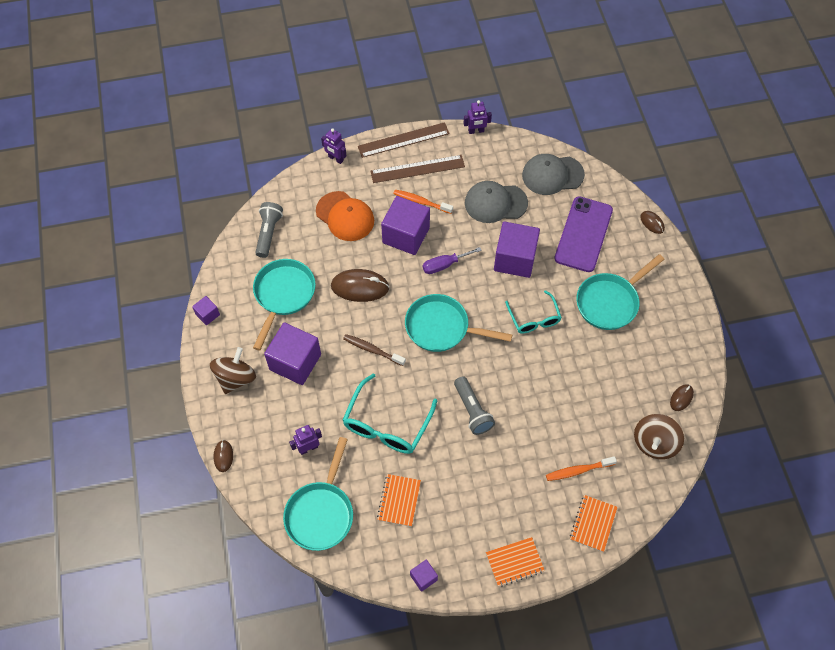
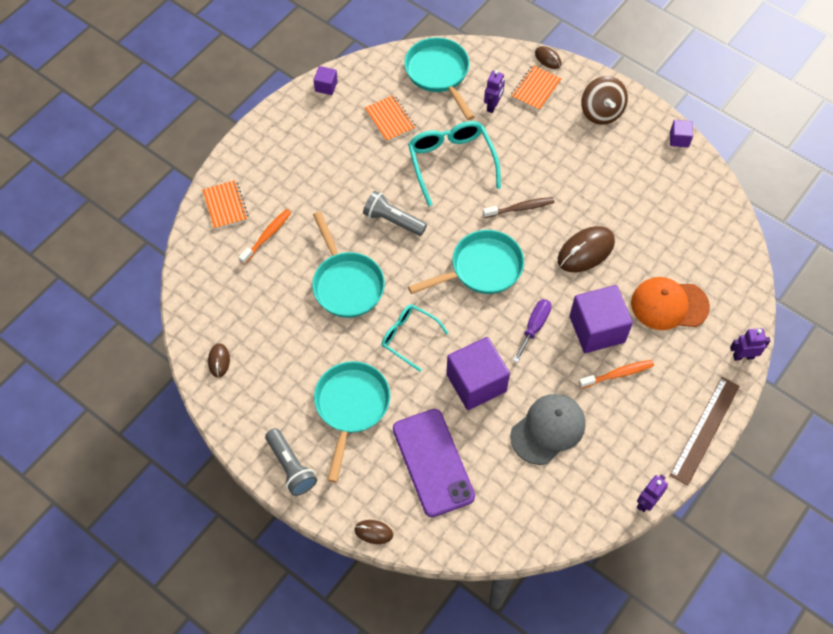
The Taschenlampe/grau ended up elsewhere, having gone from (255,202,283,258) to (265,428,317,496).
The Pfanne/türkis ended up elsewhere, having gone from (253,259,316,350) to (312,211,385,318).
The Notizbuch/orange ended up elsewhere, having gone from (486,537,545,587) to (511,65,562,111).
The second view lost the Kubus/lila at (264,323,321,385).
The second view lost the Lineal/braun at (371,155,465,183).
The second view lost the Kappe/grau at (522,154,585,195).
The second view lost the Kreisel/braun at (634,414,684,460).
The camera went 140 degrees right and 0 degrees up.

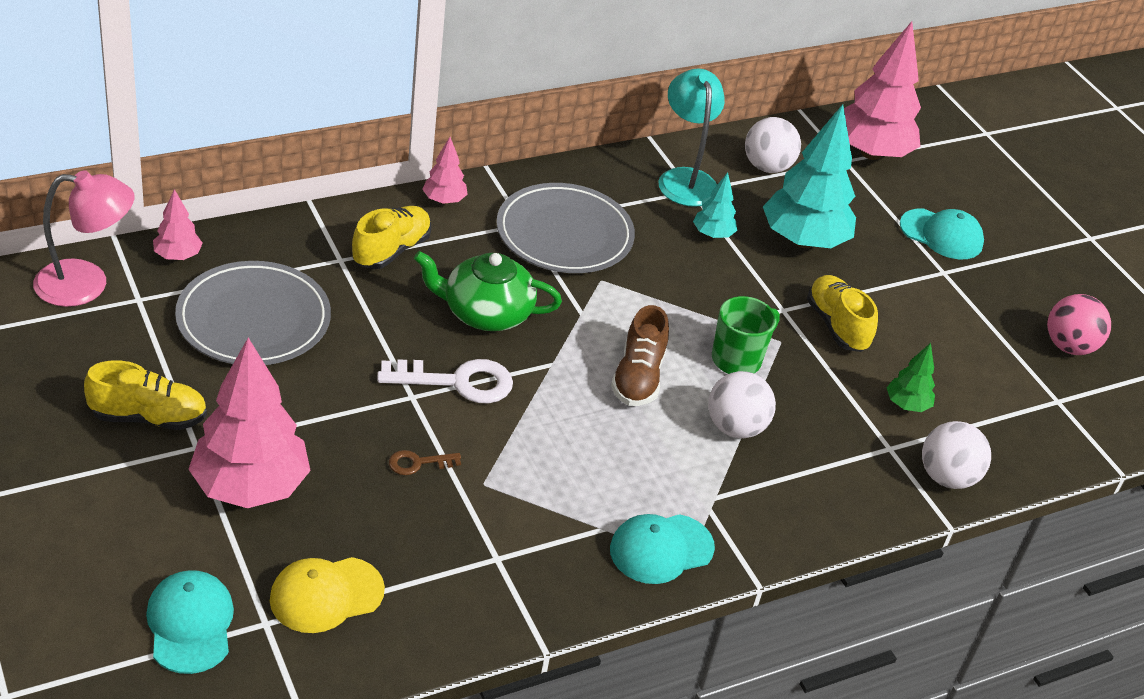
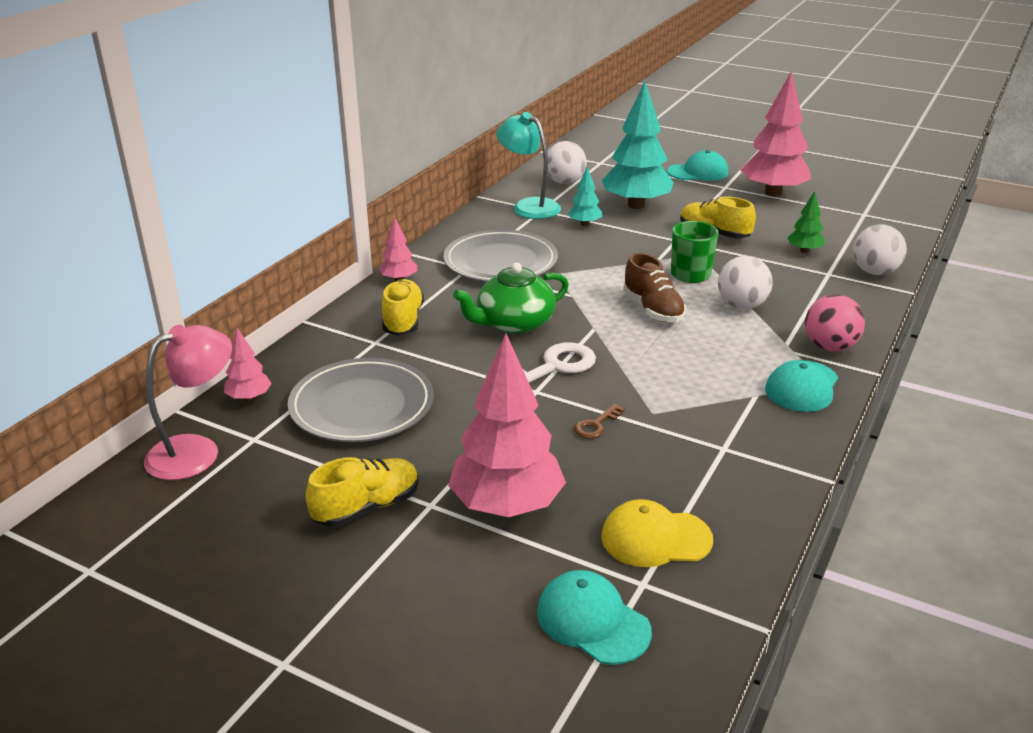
The Kappe/gelb at (270,557,385,633) ended up facing another way, 60 degrees clockwise from before.
The Baum/rosa ended up elsewhere, having gone from (844,21,921,160) to (740,71,812,197).
The Ball/rosa ended up elsewhere, having gone from (1047,294,1111,355) to (805,294,865,351).
The camera went 30 degrees left and 10 degrees down.

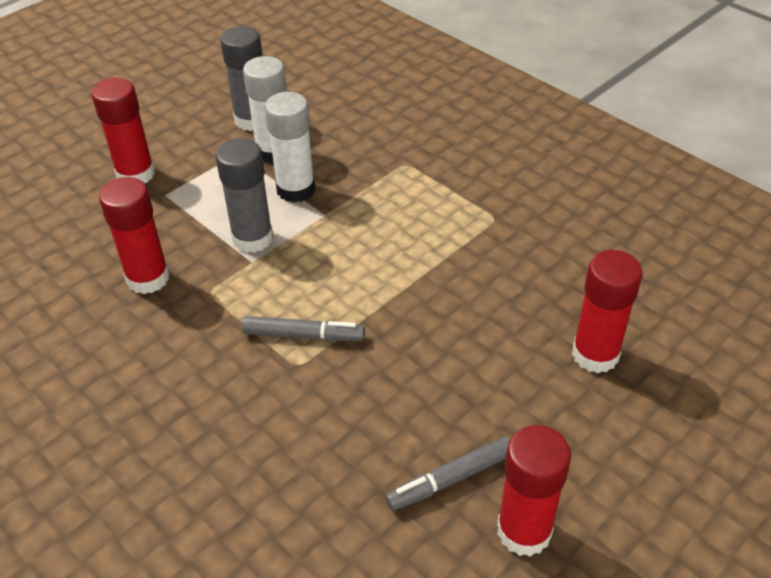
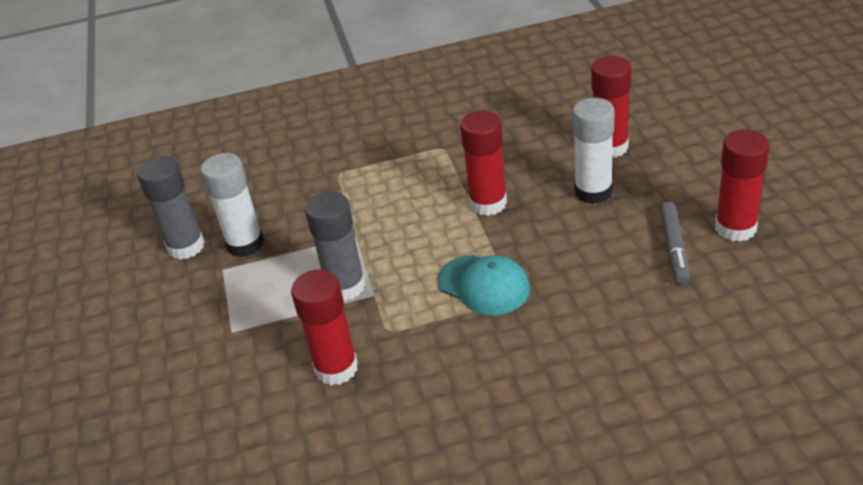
Where the Filzstift/grau stood at (242,316,365,341), the Kappe/türkis came to stand at (438,255,530,315).
The Klebestift/rot ended up elsewhere, having gone from (91,78,155,183) to (460,110,507,216).
The Klebestift/weiß ended up elsewhere, having gone from (265,92,315,202) to (572,98,615,204).
The camera went 55 degrees left and 5 degrees down.

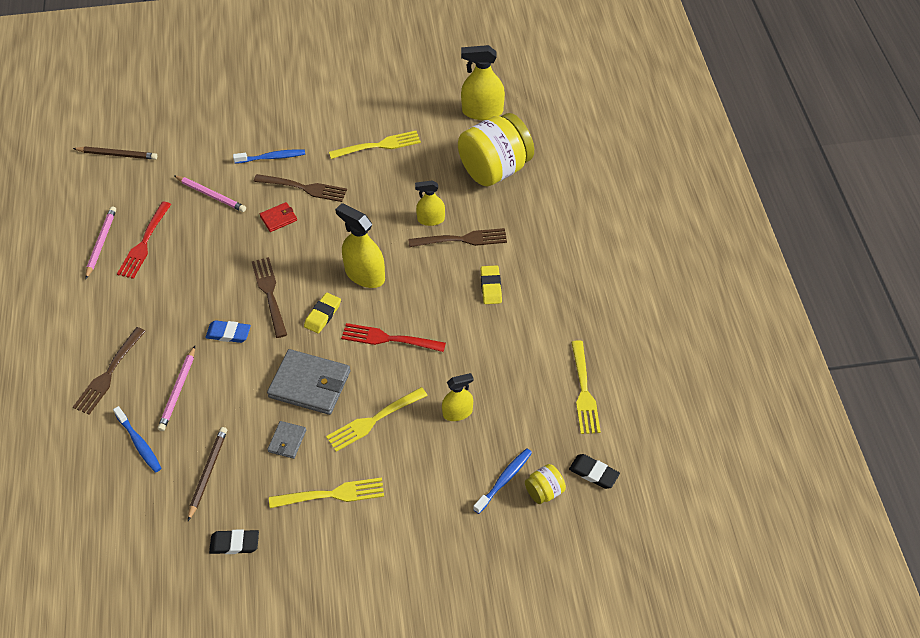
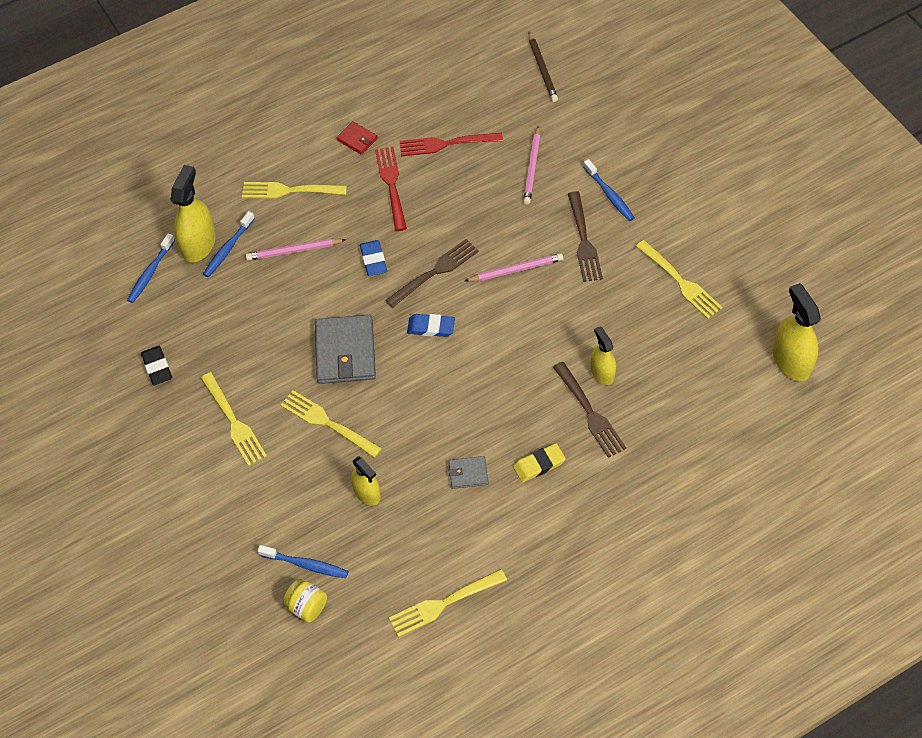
The second view gained the Zahnbürste/blau at (127,233,175,303).
The Sprühflasche/gelb ended up elsewhere, having gone from (335,203,385,288) to (170,165,216,263).
What was the Gabel/braun at (73,327,146,415) turned into the Gabel/gelb at (242,182,347,199).
The Geldbörse/rot ended up elsewhere, having gone from (260,202,297,232) to (337,121,378,155).
The Gabel/rot ended up elsewhere, having gone from (341,323,446,352) to (375,147,407,231).
What was the Radiergummi/gelb at (304,292,341,334) turned into the Radiergummi/blau at (407,314,455,337).
The Geldbörse/grau ended up elsewhere, having gone from (267,421,306,459) to (448,456,489,489).
The Bleistift/rosa ended up elsewhere, having gone from (85,207,116,279) to (465,253,564,282).
The second view lost the Bleistift/braun at (188,427,227,521).
The second view lost the Einmachglas/gelb at (458,113,534,187).
The second view lost the Radiergummi/schwarz at (569,454,620,489).
The camera went 70 degrees right and 5 degrees up.

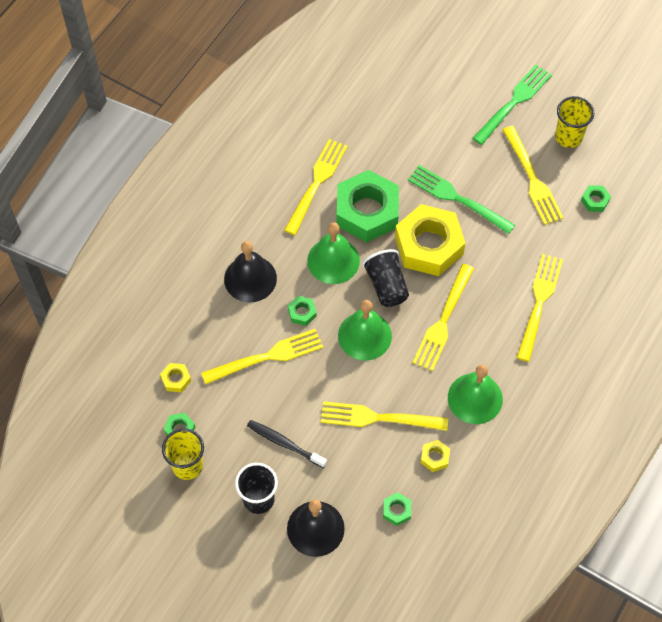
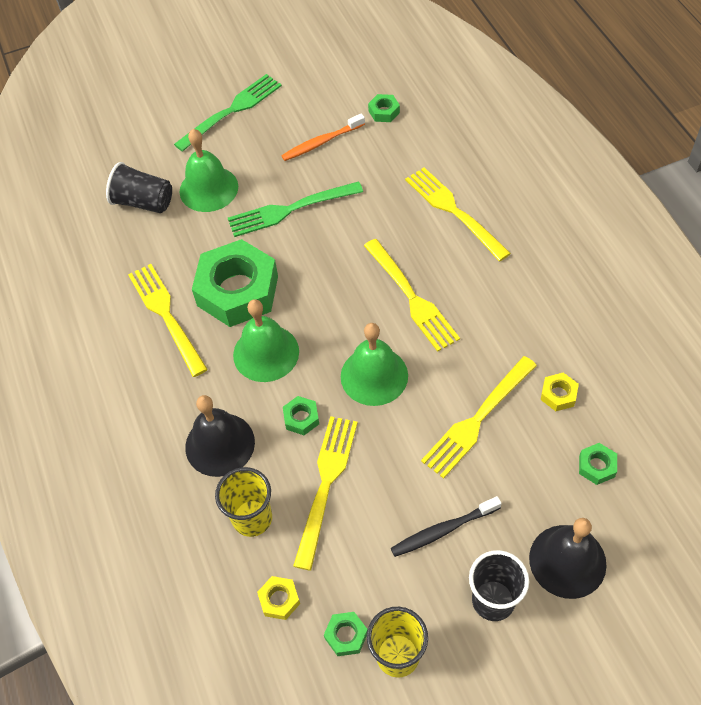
The Becher/schwarz ended up elsewhere, having gone from (362,249,409,307) to (106,162,172,213).
The Gabel/grün at (473,65,552,145) ended up facing another way, 60 degrees clockwise from before.
The Glocke/grün ended up elsewhere, having gone from (448,365,503,424) to (180,129,238,212).
The Becher/gelb ended up elsewhere, having gone from (555,96,594,148) to (215,467,272,537).
Where the Gabel/gelb stood at (503,126,563,225), the Zahnbürste/orange came to stand at (281,113,365,161).
The second view lost the Sechskantmutter/gelb at (395,204,466,276).
The camera went 50 degrees left and 5 degrees down.

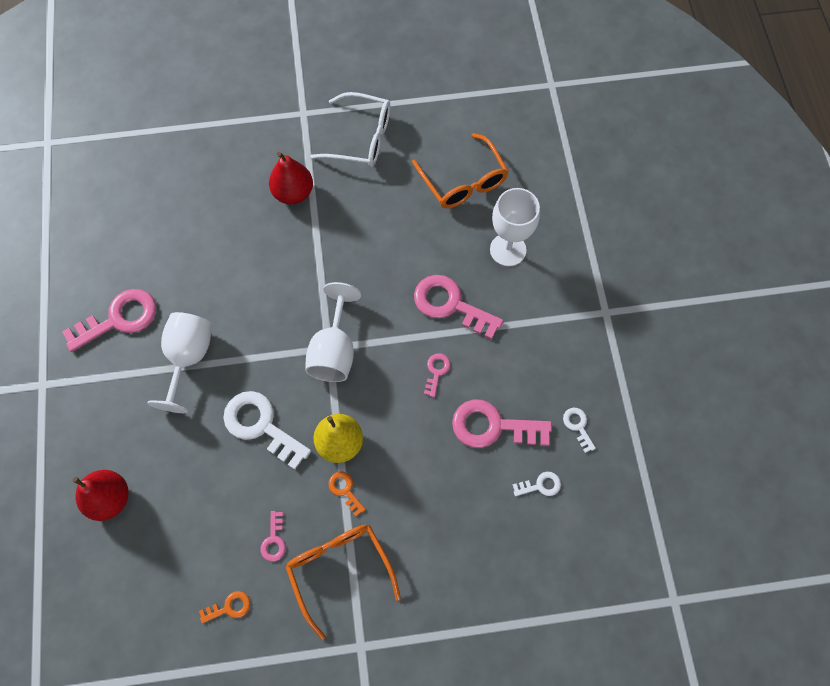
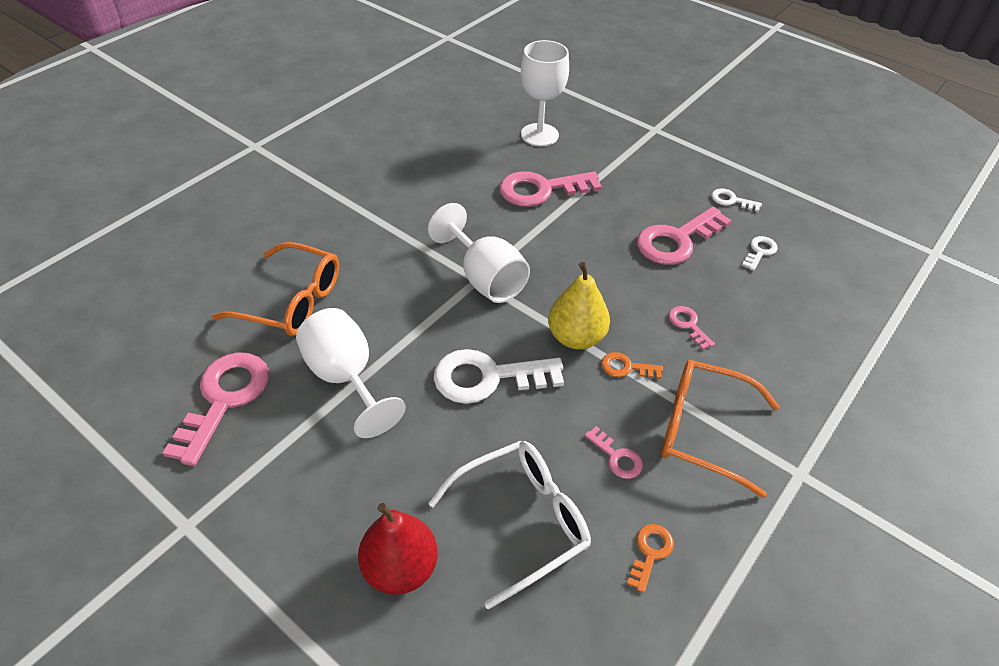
The Brille/orange ended up elsewhere, having gone from (412,133,509,208) to (212,242,339,336).
The Brille/weiß ended up elsewhere, having gone from (310,92,390,167) to (428,441,591,610).
The Schlüssel/rosa ended up elsewhere, having gone from (424,353,451,397) to (669,306,715,350).
The second view lost the Birne/rot at (269,152,313,204).
The camera went 45 degrees left and 20 degrees down.

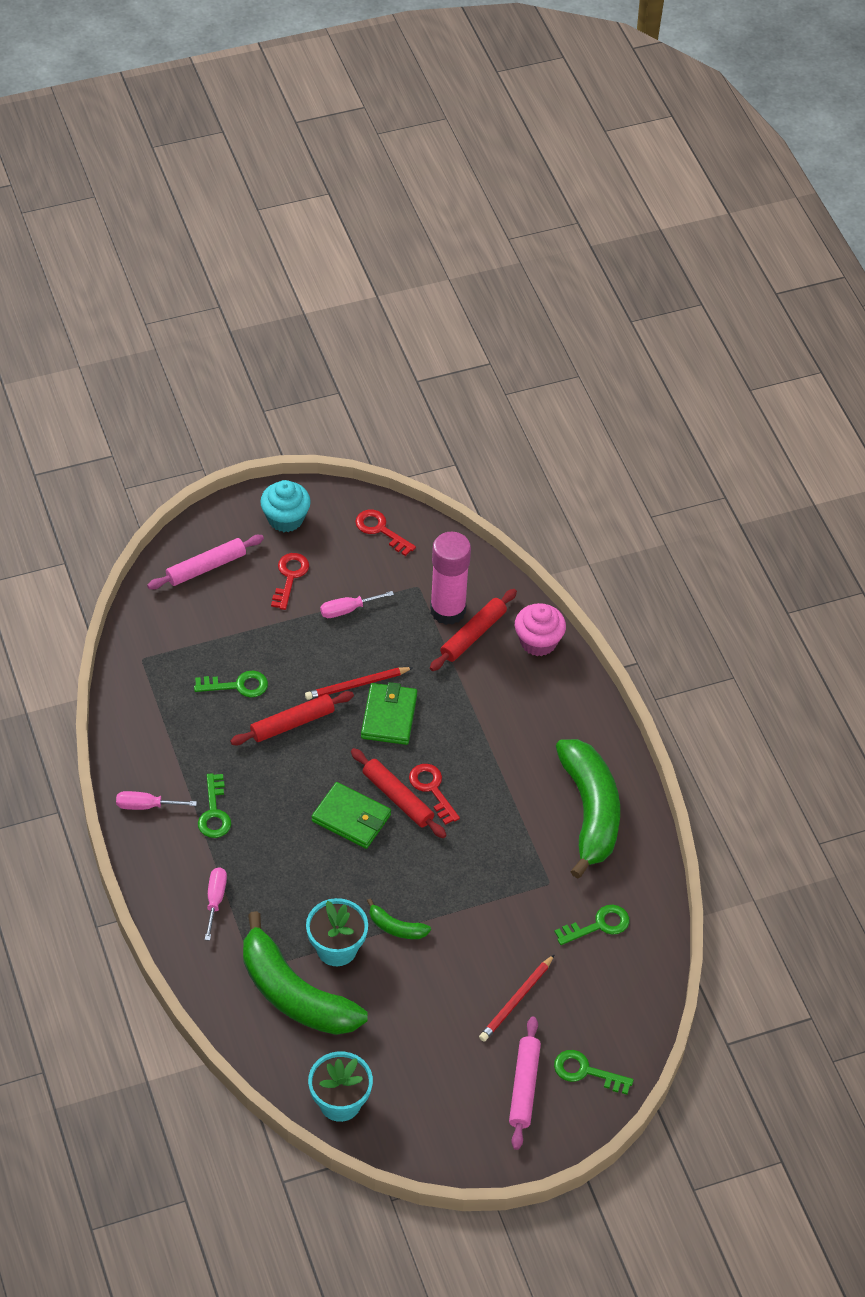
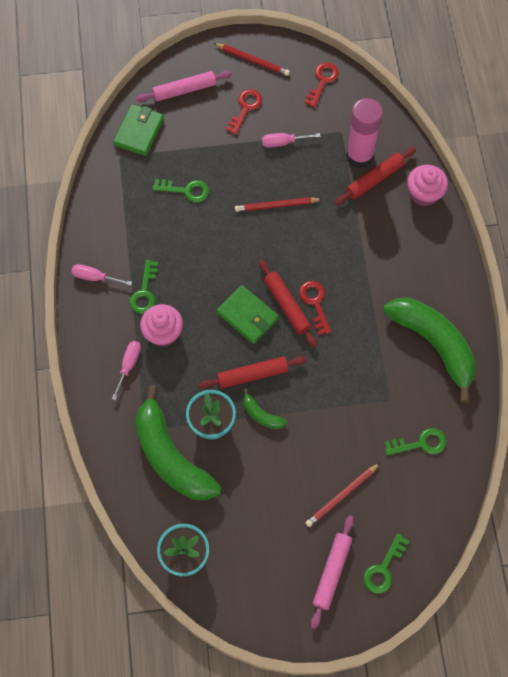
The Geldbörse/grün ended up elsewhere, having gone from (361,682,417,745) to (113,104,164,156).
The second view gained the Muffin/rosa at (140,304,183,347).
The Nudelholz/rot ended up elsewhere, having gone from (230,691,354,745) to (199,356,307,389).
Where the Muffin/türkis stood at (260,480,311,532), the Bleistift/rot came to stand at (214,43,290,76).
The Schlüssel/rot at (355,510,416,556) ended up facing another way, 60 degrees clockwise from before.
The Schlüssel/grün at (554,1050,634,1094) ended up facing another way, 90 degrees counterclockwise from before.
The Banane/grün at (556,739,620,878) ended up facing another way, 45 degrees counterclockwise from before.
The camera went 15 degrees right and 15 degrees up.

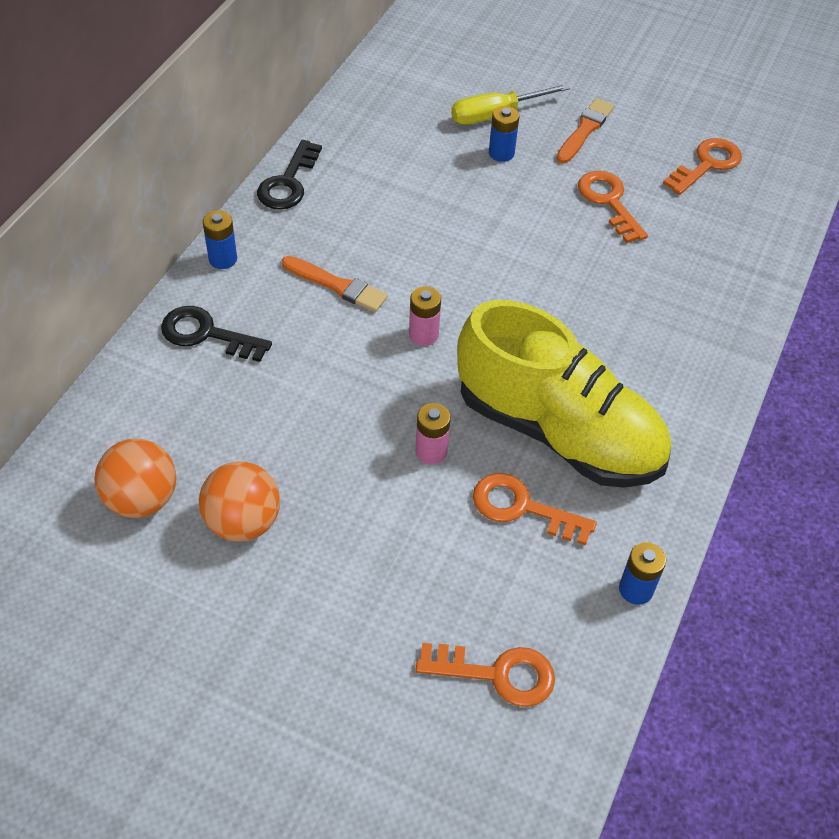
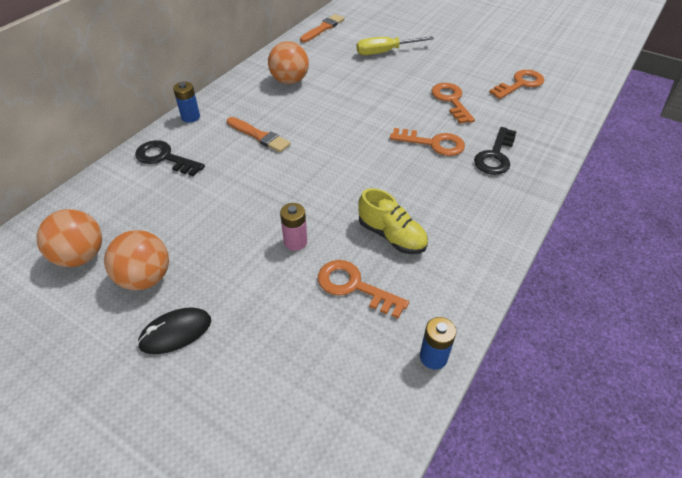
The second view gained the Computermaus/schwarz at (137,307,211,354).
The second view gained the Ball/orange at (268,41,309,84).
The Pinsel/orange ended up elsewhere, having gone from (556,98,614,164) to (300,14,344,42).
The size of the Schuh/gelb at (457,300,671,488) changed by a factor of 0.47.
The Schlüssel/orange ended up elsewhere, having gone from (416,643,555,707) to (390,128,465,156).
The Schlüssel/schwarz ended up elsewhere, having gone from (257,140,322,210) to (474,127,517,175).
The second view lost the Batterie/rosa at (409,286,441,346).
The second view lost the Batterie/blau at (489,106,519,162).
The camera went 10 degrees right and 5 degrees down.

